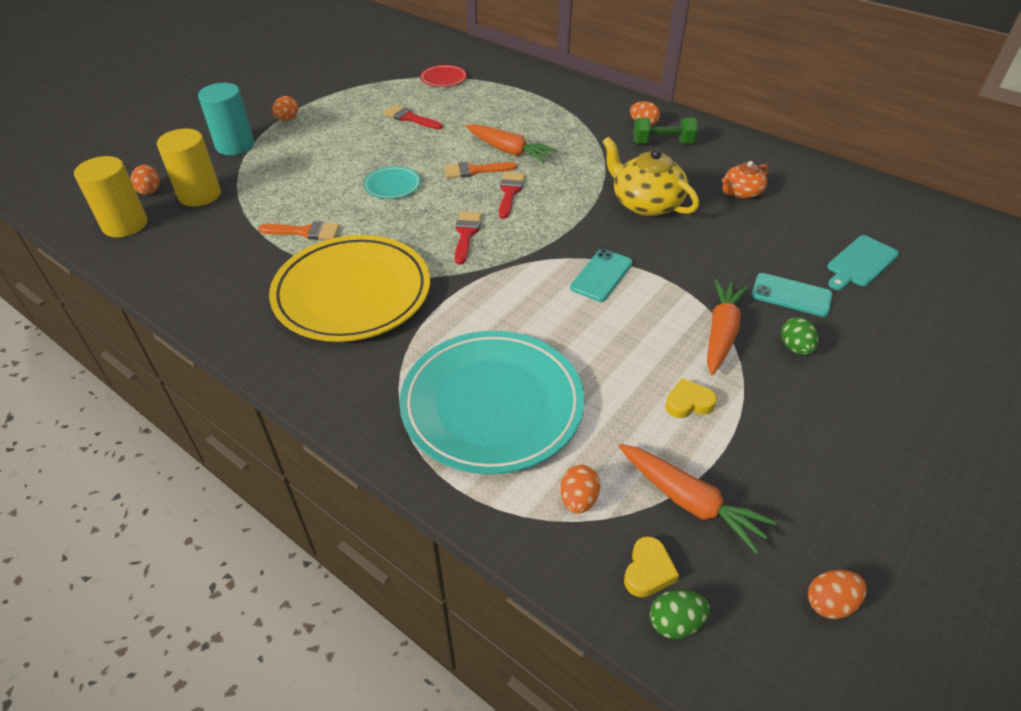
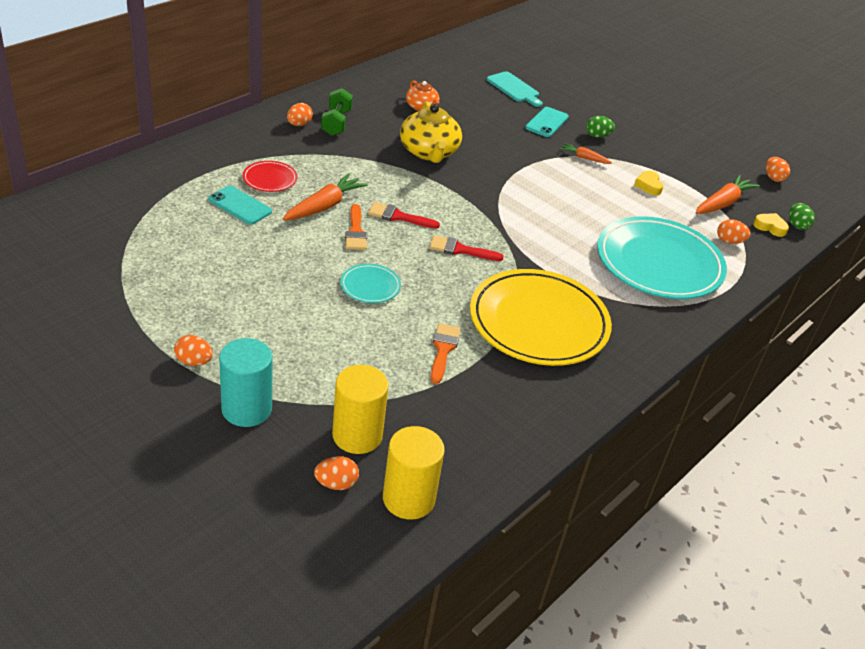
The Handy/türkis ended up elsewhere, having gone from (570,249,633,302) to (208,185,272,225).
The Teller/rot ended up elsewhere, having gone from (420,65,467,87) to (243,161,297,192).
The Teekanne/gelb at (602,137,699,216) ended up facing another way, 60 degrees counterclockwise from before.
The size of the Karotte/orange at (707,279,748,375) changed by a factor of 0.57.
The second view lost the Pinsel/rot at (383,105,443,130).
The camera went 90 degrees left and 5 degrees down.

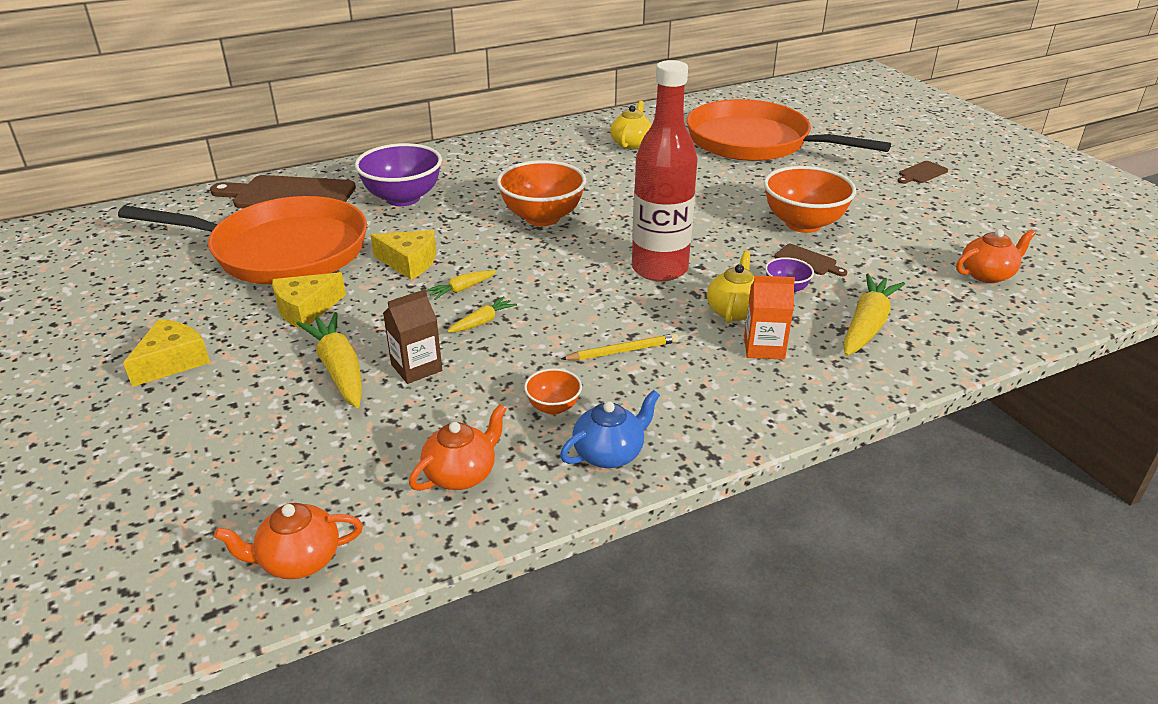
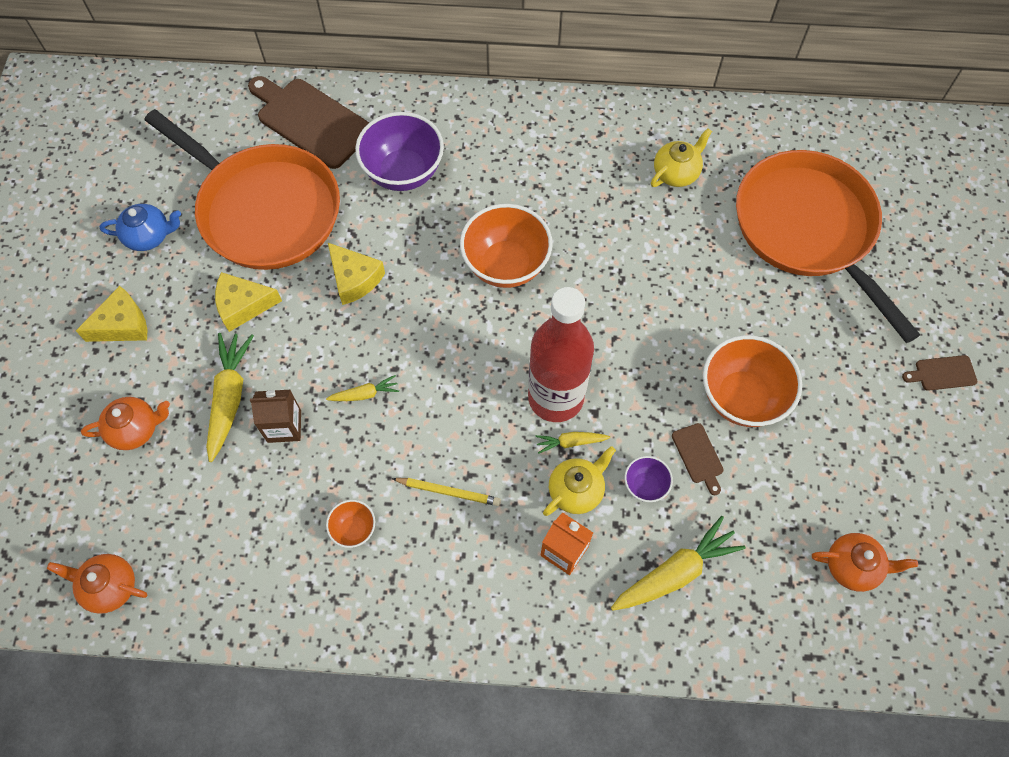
The Teekanne/orange ended up elsewhere, having gone from (409,404,506,491) to (81,397,170,450).
The Teekanne/blau ended up elsewhere, having gone from (560,390,660,468) to (100,204,181,251).
The Karotte/gelb ended up elsewhere, having gone from (426,270,496,300) to (535,432,610,454).
The camera went 30 degrees right and 30 degrees up.

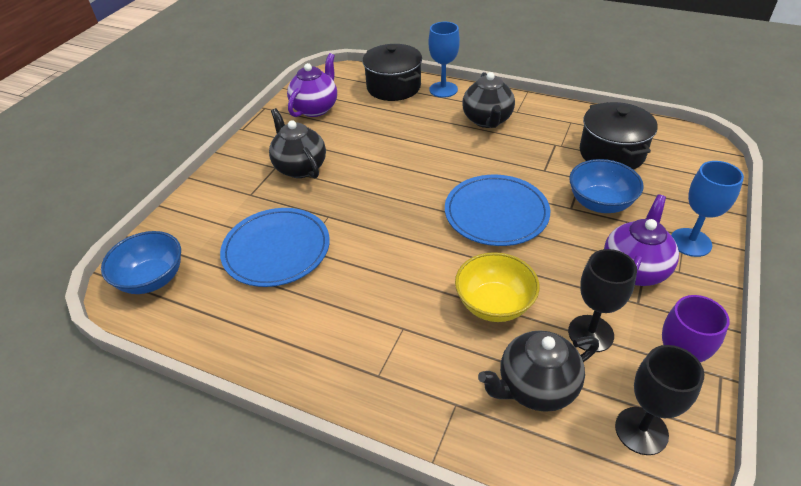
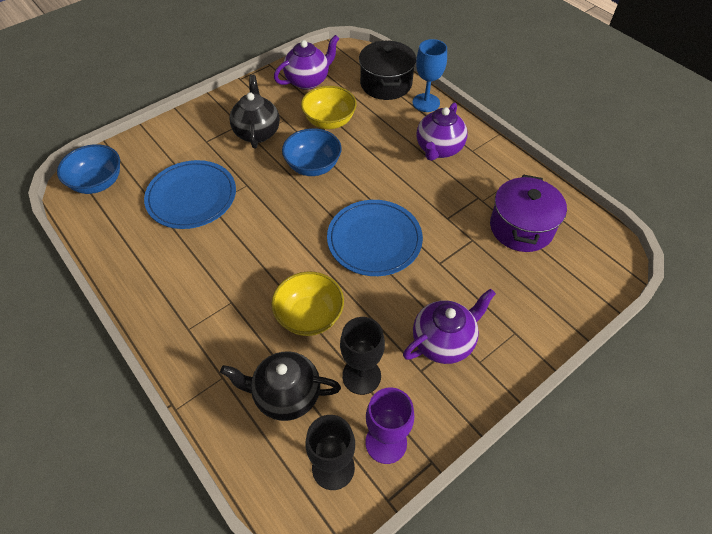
The Schüssel/blau ended up elsewhere, having gone from (569,159,644,213) to (282,128,342,176).
The second view gained the Schüssel/gelb at (301,86,357,129).
What was the Teekanne/schwarz at (462,72,515,128) turned into the Teekanne/lila at (417,103,467,161).
What was the Kochtopf/schwarz at (580,102,658,170) turned into the Kochtopf/lila at (490,175,567,252).
The second view lost the Kelch/blau at (671,161,744,257).
The camera went 25 degrees right and 10 degrees up.

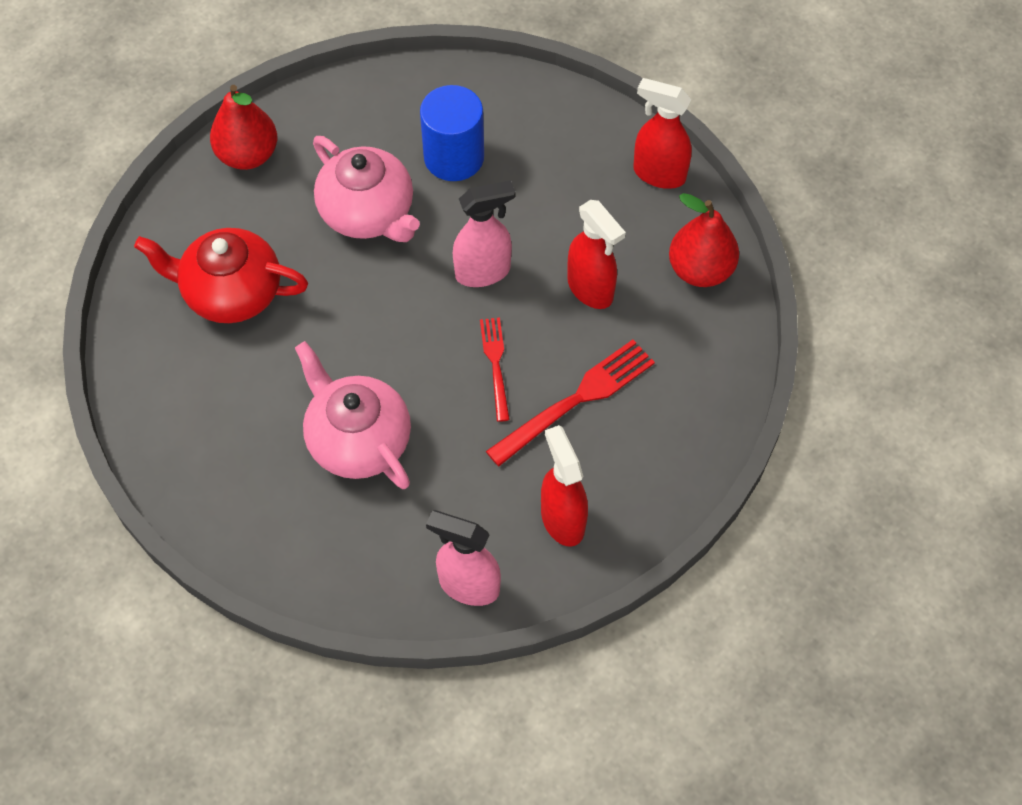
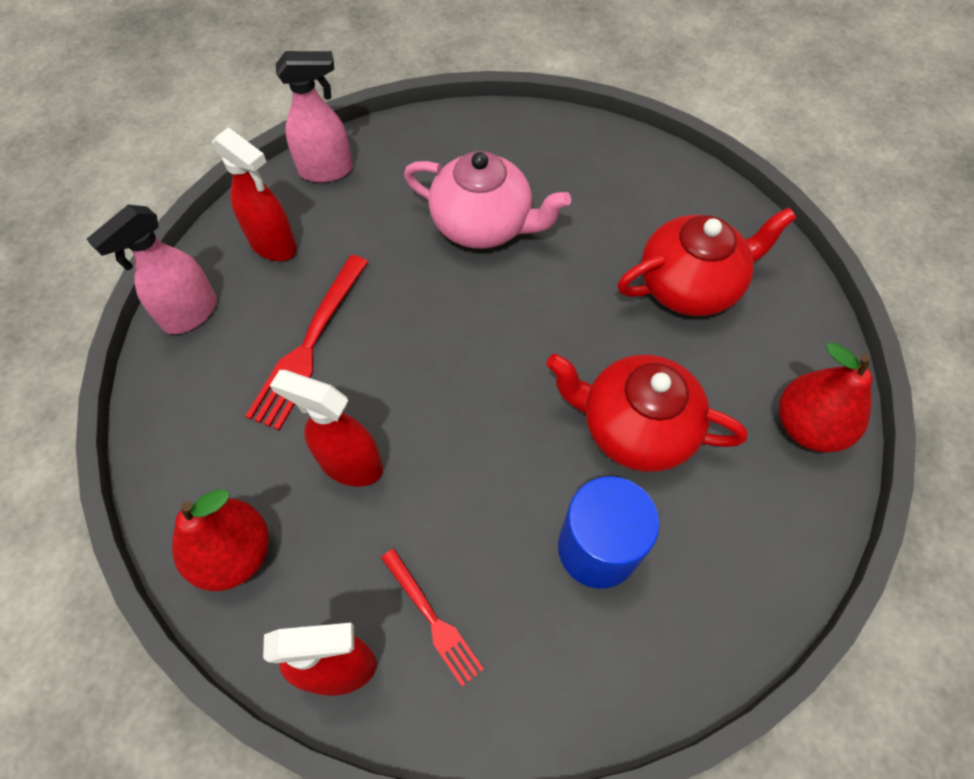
The Sprühflasche/rosa ended up elsewhere, having gone from (453,180,515,287) to (87,205,217,334).
The Gabel/rot ended up elsewhere, having gone from (480,317,510,422) to (381,549,484,687).
What was the Teekanne/rosa at (313,136,420,242) turned into the Teekanne/rot at (546,354,747,472).
The camera went 150 degrees right and 0 degrees up.

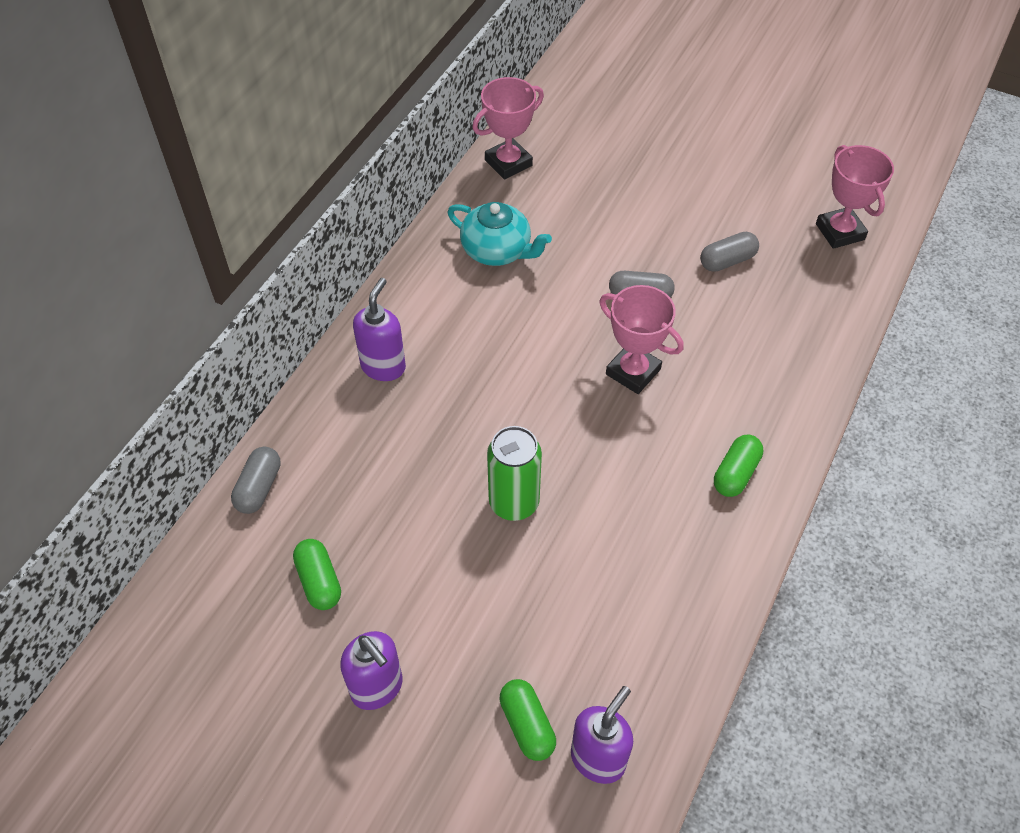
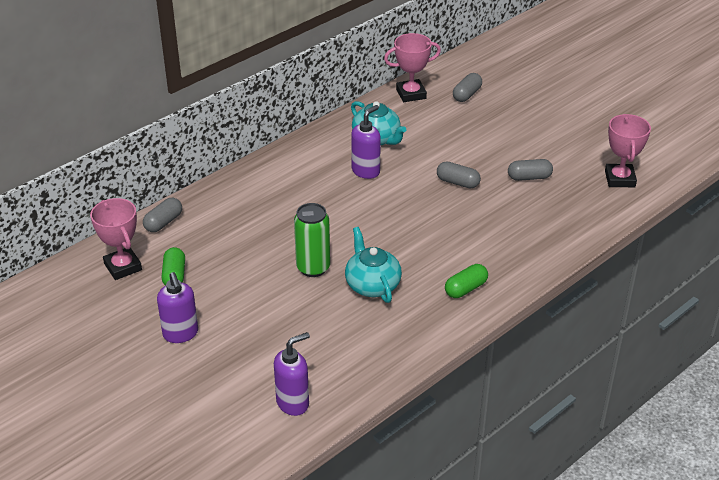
The Pokal/rosa ended up elsewhere, having gone from (599,285,684,394) to (90,198,142,280).
The second view gained the Teekanne/türkis at (345,227,402,303).
The Seifenspender/lila ended up elsewhere, having gone from (353,278,406,381) to (351,105,381,179).
The second view gained the Kapsel/grau at (453,73,482,102).
The second view lost the Kapsel/grün at (499,679,556,761).
The camera went 20 degrees right and 15 degrees down.

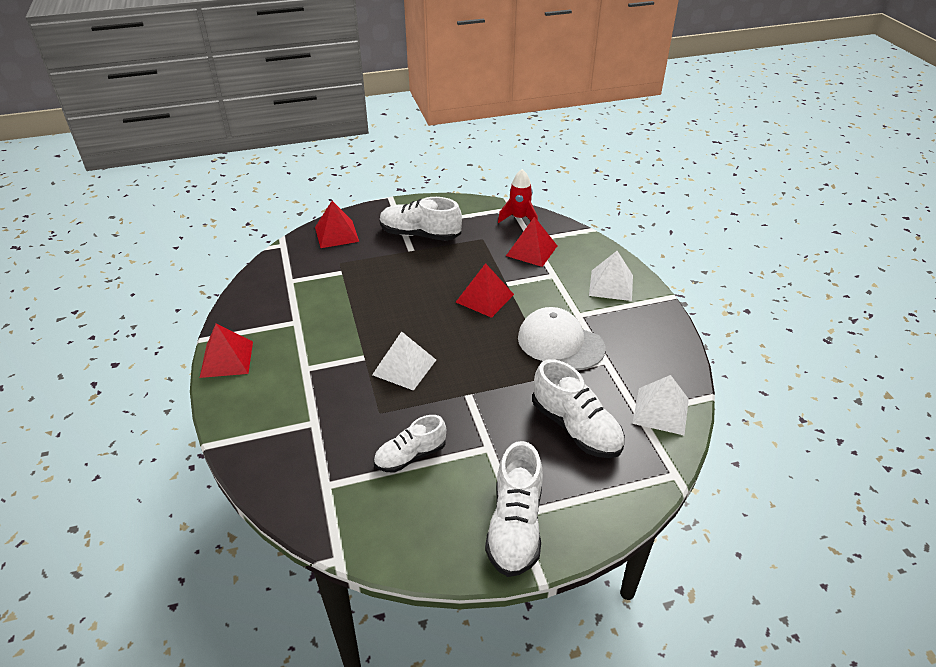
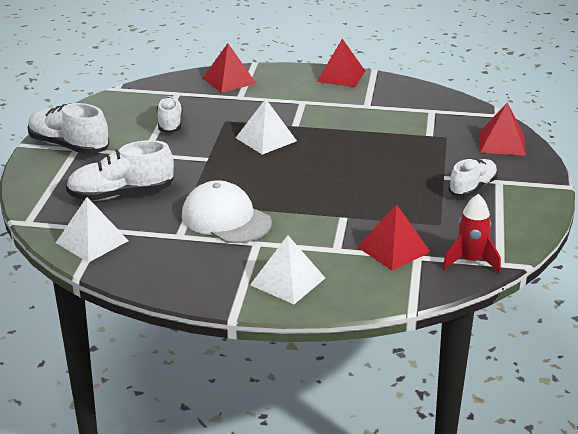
The Kappe/weiß at (518,307,606,370) ended up facing another way, 105 degrees counterclockwise from before.
The Pyramide/rot ended up elsewhere, having gone from (456,263,514,318) to (203,43,256,93).
The size of the Schuh/weiß at (380,197,462,241) changed by a factor of 0.66.
The camera went 115 degrees right and 10 degrees down.

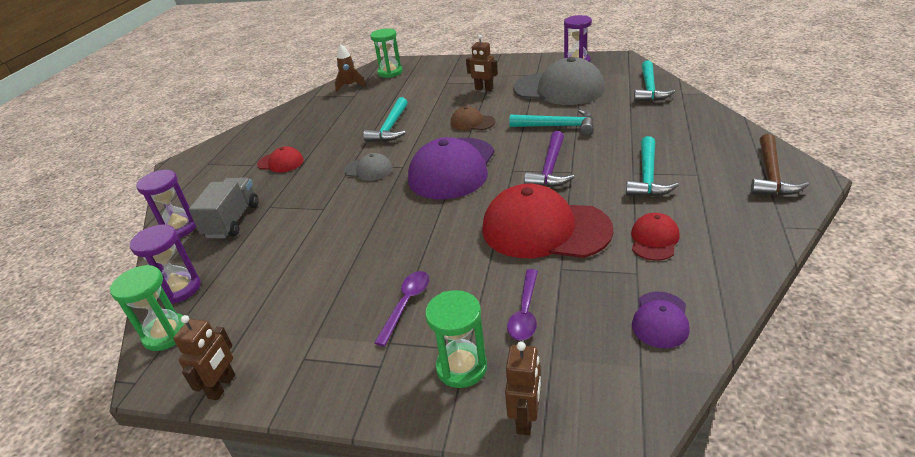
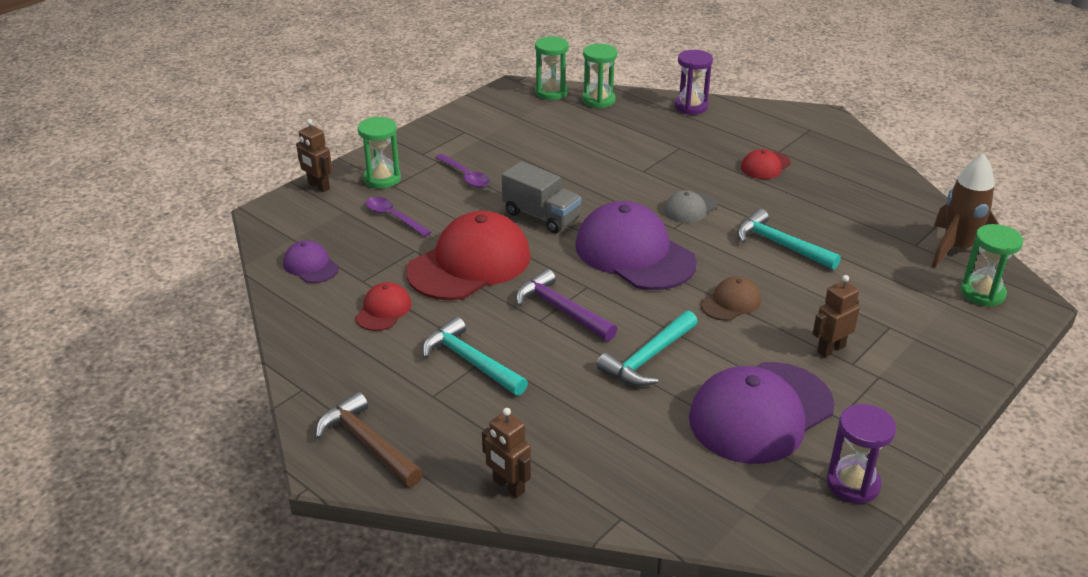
The Kappe/rot at (631,213,680,261) ended up facing another way, 120 degrees counterclockwise from before.
The Roboter/braun ended up elsewhere, having gone from (173,315,235,400) to (482,408,531,498).
The Lastwagen/grau ended up elsewhere, having gone from (189,178,258,238) to (502,161,581,233).
What was the Sanduhr/lila at (130,225,201,304) turned into the Sanduhr/grün at (582,44,617,108).
What was the Kappe/grau at (513,57,605,105) turned into the Kappe/lila at (689,362,835,464).
The size of the Rakete/braun at (335,44,366,93) changed by a factor of 1.61.
The second view lost the Hammer/türkis at (634,61,675,102).
The camera went 115 degrees right and 0 degrees up.

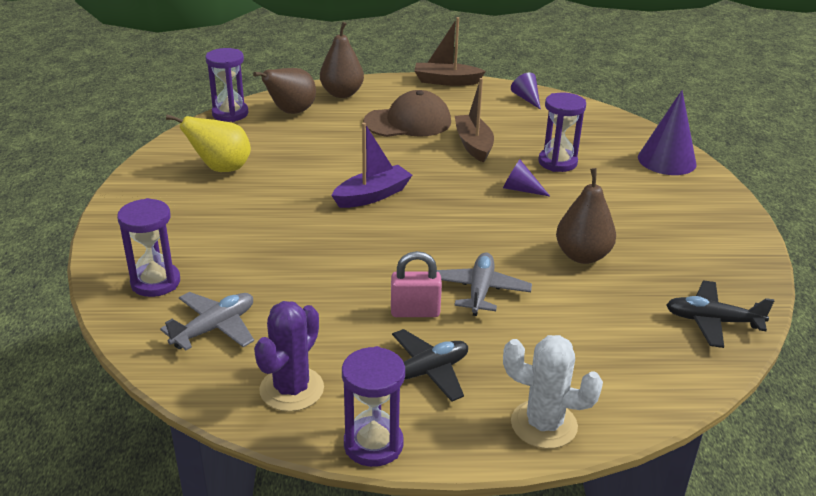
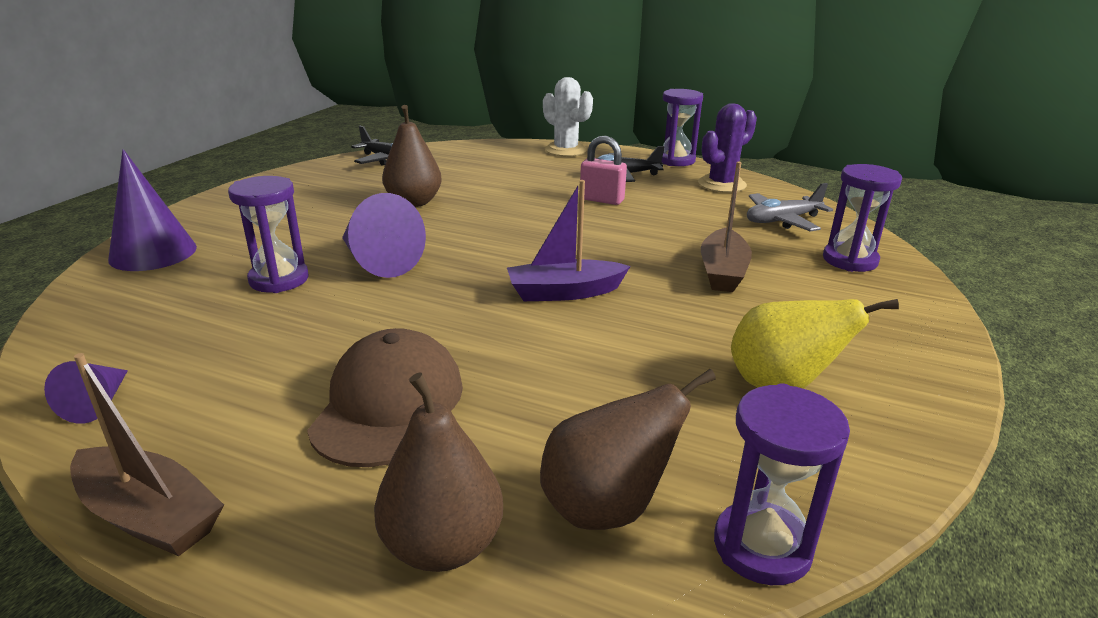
The Kappe/braun at (363,90,451,137) ended up facing another way, 90 degrees clockwise from before.
The size of the Kegel/lila at (503,160,550,196) changed by a factor of 1.83.
The Boot/braun ended up elsewhere, having gone from (455,78,494,163) to (701,162,752,292).
The second view lost the Flugzeug/grau at (437,253,532,316).
The camera went 155 degrees left and 5 degrees down.

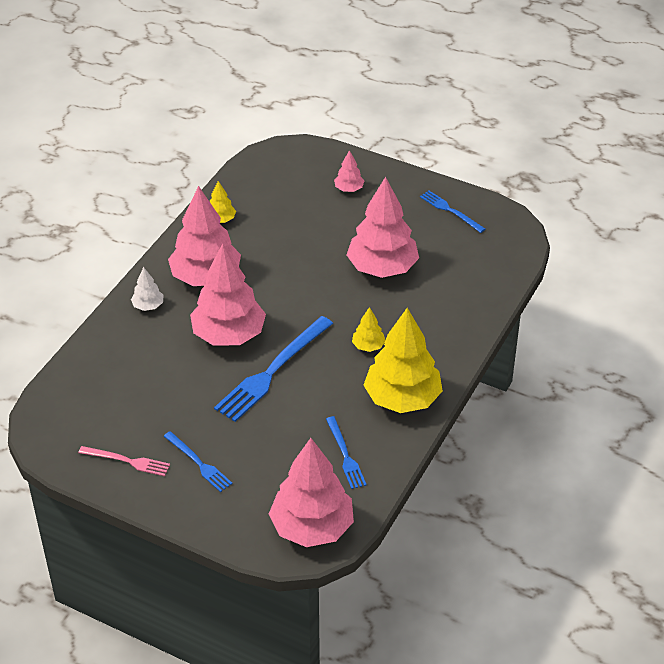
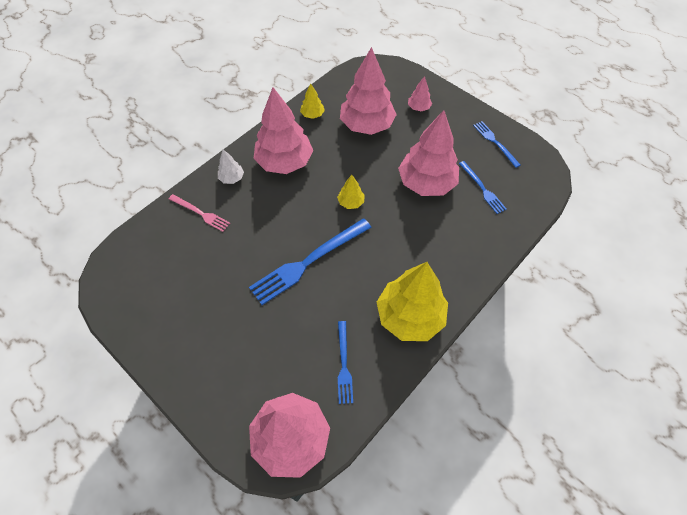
The Gabel/rosa ended up elsewhere, having gone from (78,446,170,476) to (169,194,230,232).
The Baum/gelb ended up elsewhere, having gone from (352,307,385,352) to (337,175,365,209).
The Baum/rosa ended up elsewhere, having gone from (190,243,266,346) to (340,47,397,135).
The Gabel/blau ended up elsewhere, having gone from (164,431,233,492) to (459,161,507,214).
The camera went 15 degrees right and 15 degrees up.

